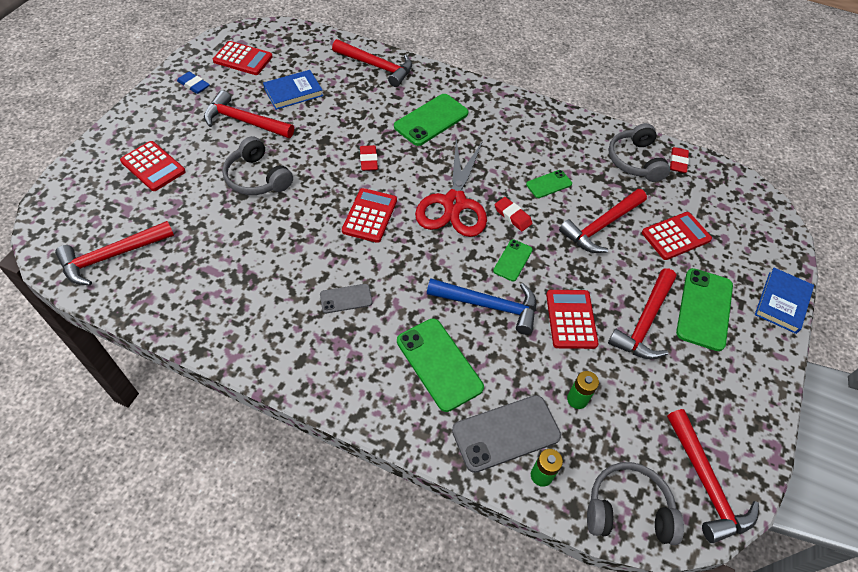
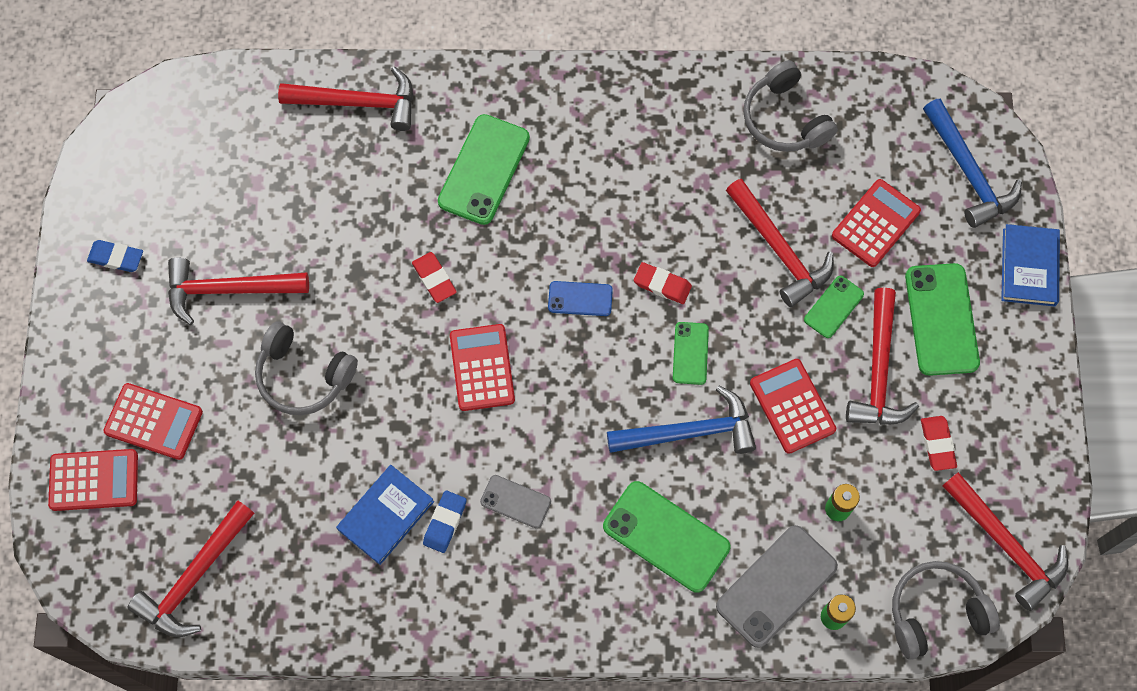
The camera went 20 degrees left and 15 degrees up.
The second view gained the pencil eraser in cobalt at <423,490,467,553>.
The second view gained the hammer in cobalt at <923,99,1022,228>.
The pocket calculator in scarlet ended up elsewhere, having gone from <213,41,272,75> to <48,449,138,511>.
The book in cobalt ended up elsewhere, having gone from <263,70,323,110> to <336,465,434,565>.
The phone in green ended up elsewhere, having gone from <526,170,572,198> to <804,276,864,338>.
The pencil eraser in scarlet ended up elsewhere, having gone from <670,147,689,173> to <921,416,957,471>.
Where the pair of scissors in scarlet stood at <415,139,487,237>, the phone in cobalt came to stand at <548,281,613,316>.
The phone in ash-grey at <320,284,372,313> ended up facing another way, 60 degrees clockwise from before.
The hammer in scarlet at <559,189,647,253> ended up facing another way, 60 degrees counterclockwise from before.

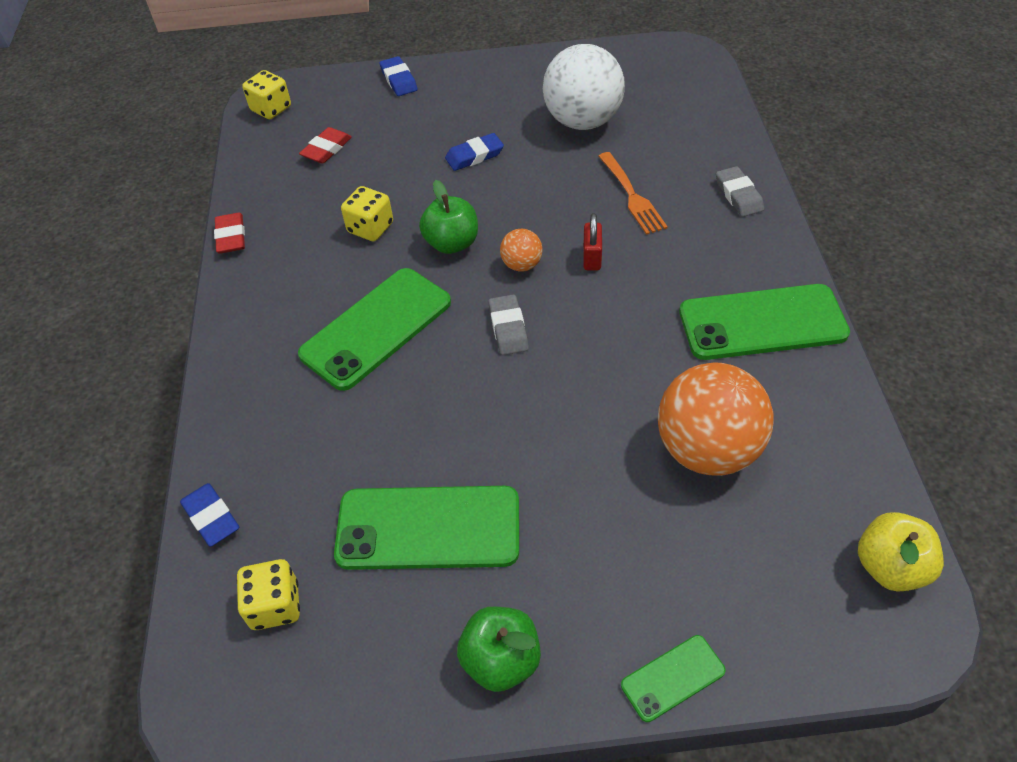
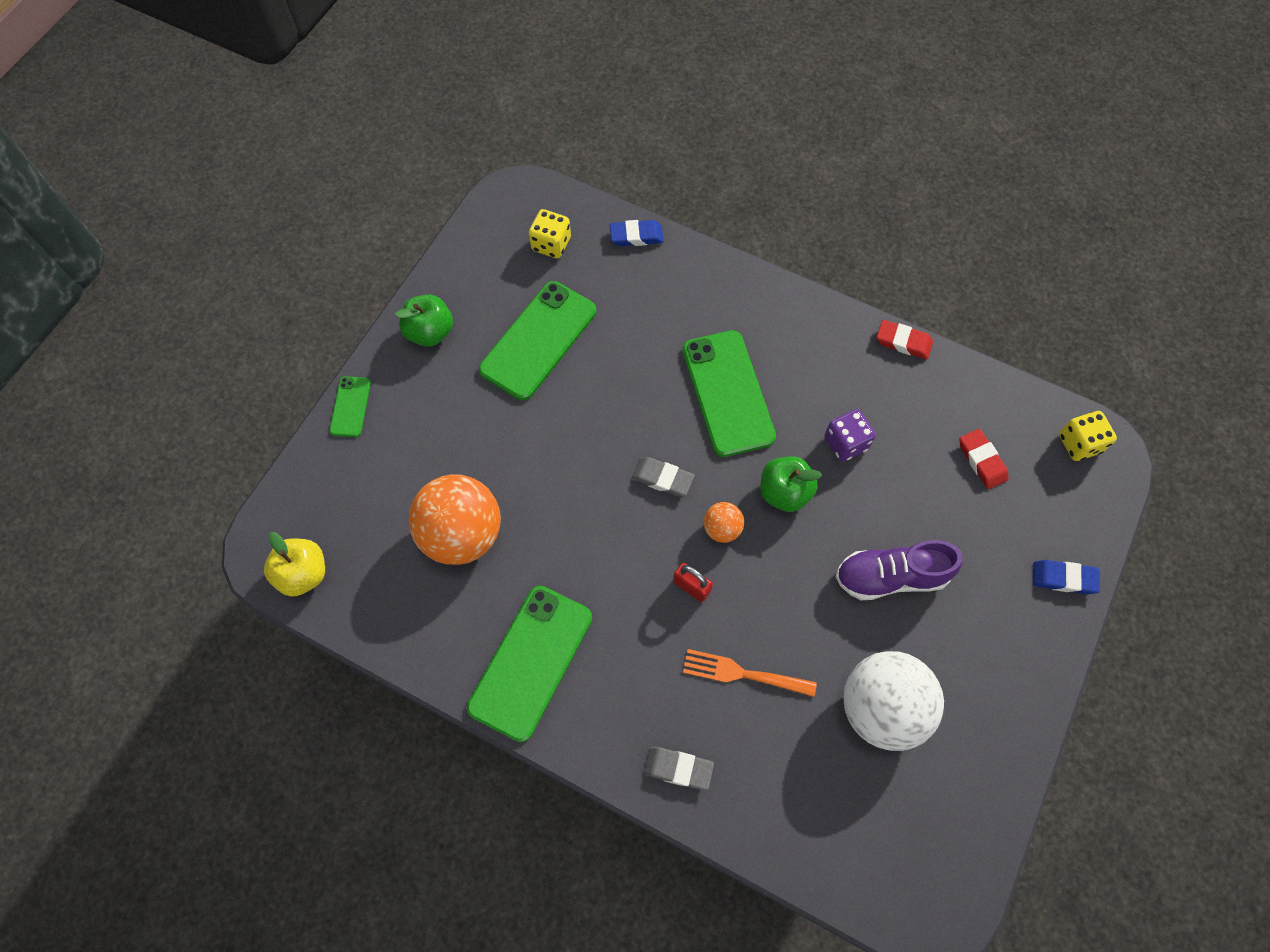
The camera went 120 degrees right and 15 degrees up.
Where the pencil eraser in cobalt stood at <445,133,504,171>, the lace-up shoe in violet came to stand at <836,540,962,600>.
What was the die in yellow at <341,186,393,241> turned into the die in violet at <824,409,876,462>.

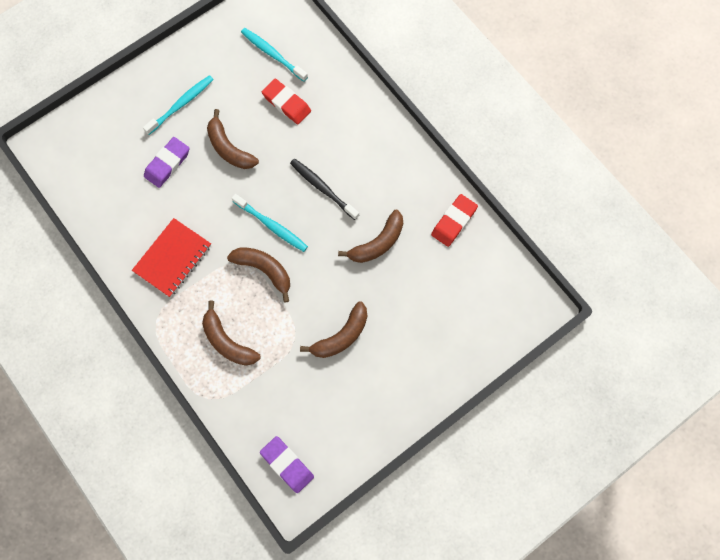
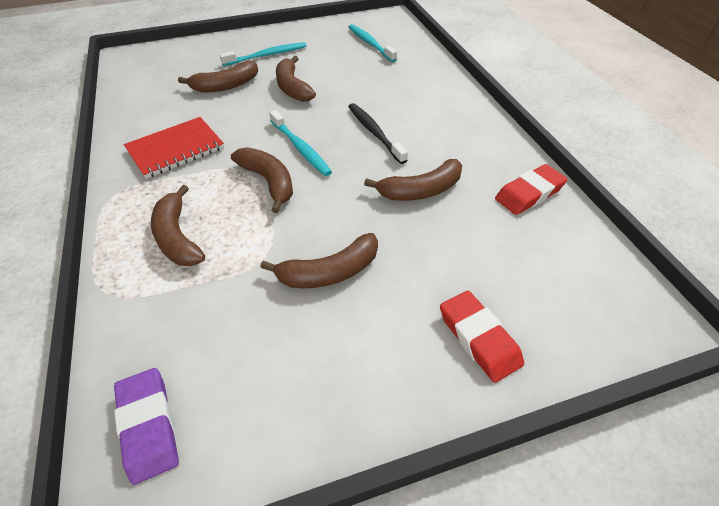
The camera went 20 degrees right and 25 degrees down.
The pencil eraser in scarlet ended up elsewhere, having gone from <262,79,311,124> to <440,291,524,383>.
Where the pencil eraser in violet stood at <144,137,189,188>, the banana fruit in russet came to stand at <178,61,258,92>.

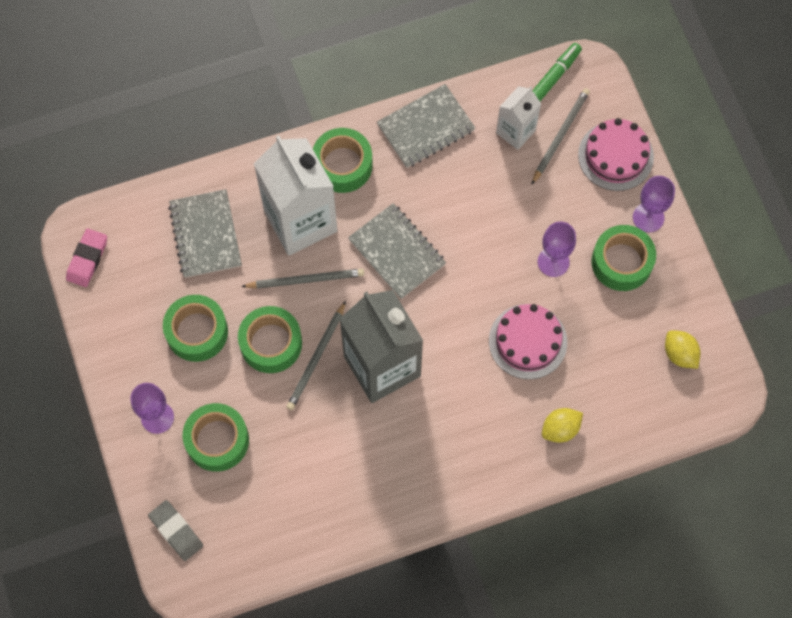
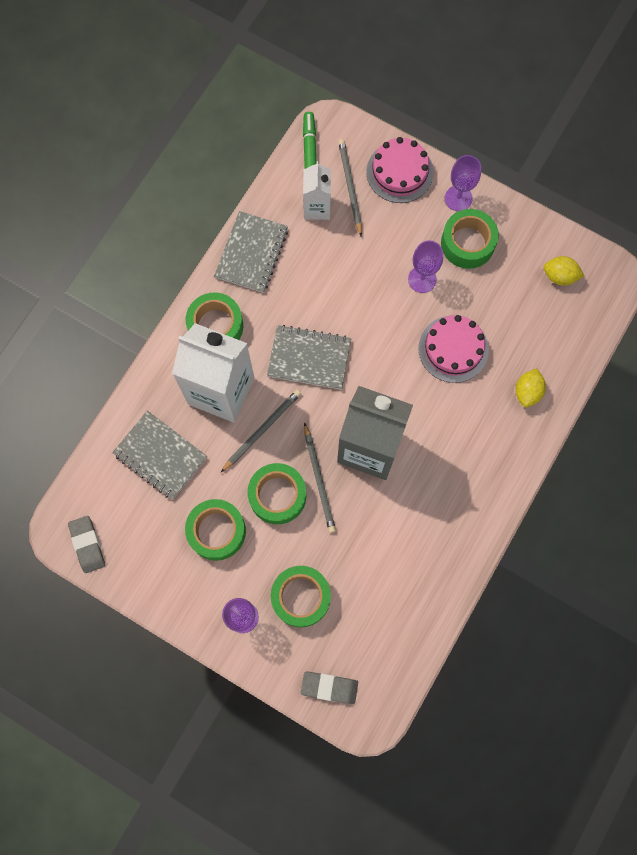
The camera went 40 degrees left and 5 degrees up.
What was the pencil eraser in pink at <66,228,107,287> turned into the pencil eraser in ash-grey at <68,516,105,573>.

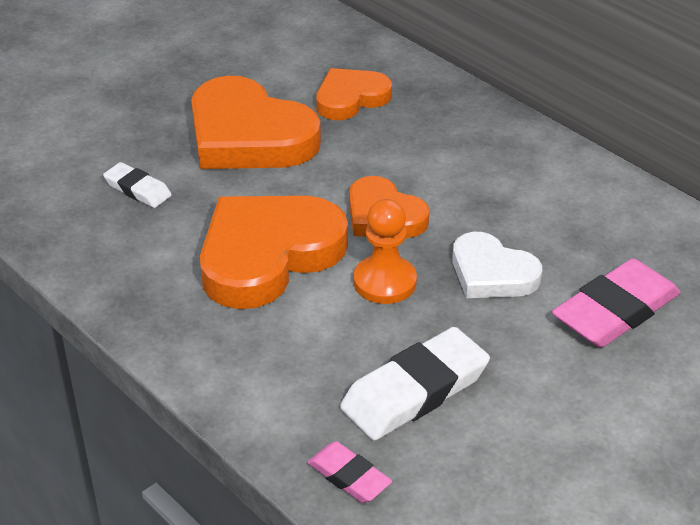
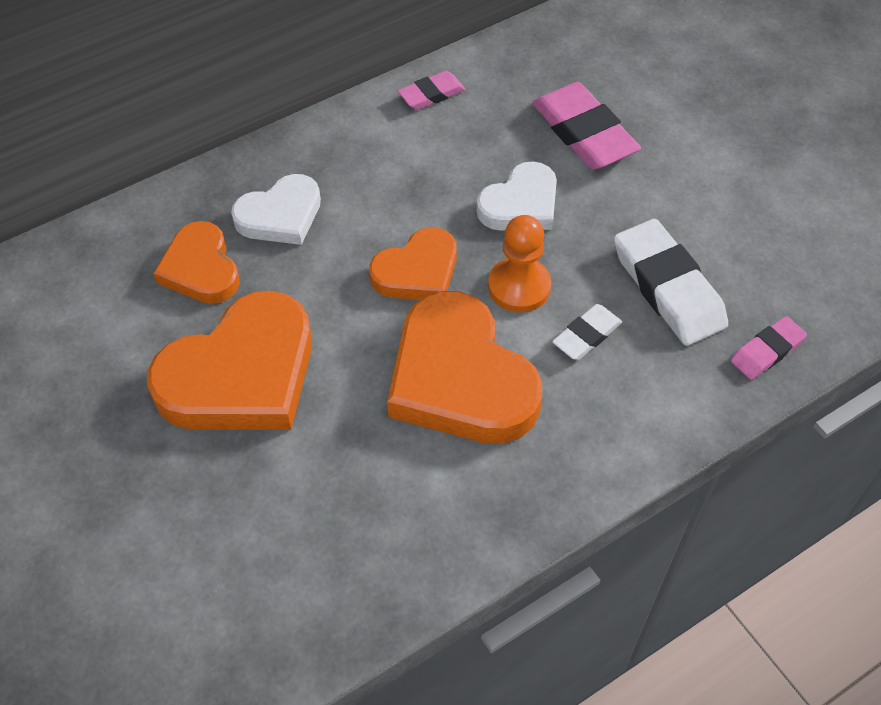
The camera went 80 degrees left and 15 degrees up.
The second view gained the heart in snow-white at <231,174,321,245>.
The second view gained the pencil eraser in pink at <398,71,466,110>.
The pencil eraser in snow-white ended up elsewhere, having gone from <103,162,172,208> to <552,304,622,360>.

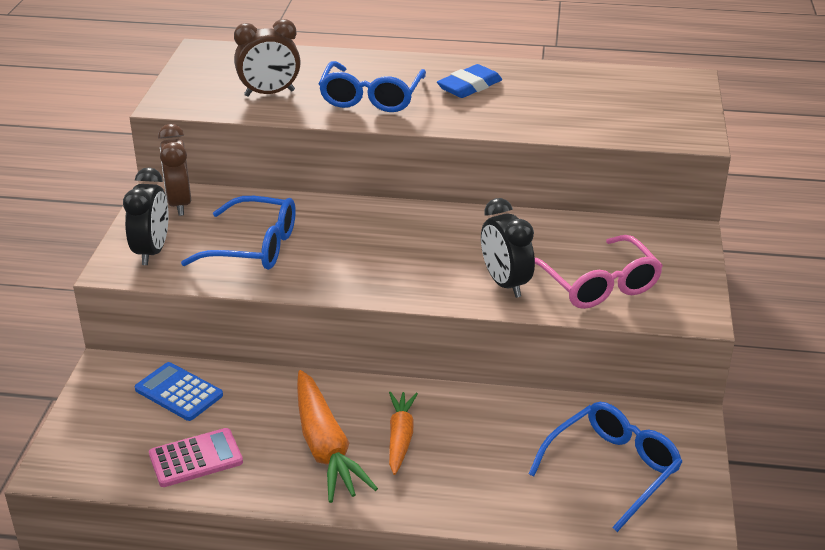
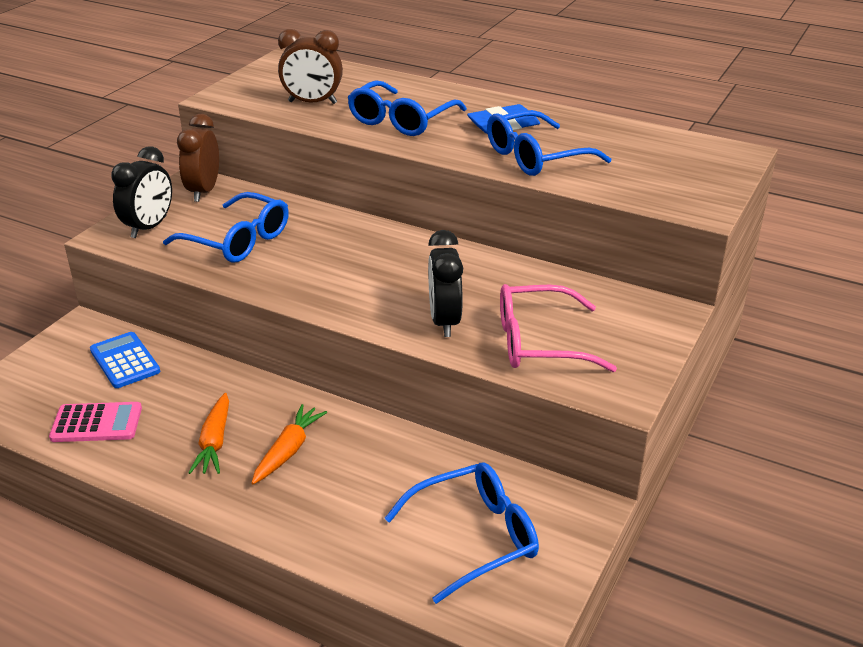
The camera went 20 degrees right and 0 degrees up.
The second view gained the glasses in cobalt at <487,110,611,176>.
The glasses in pink at <535,235,663,309> ended up facing another way, 90 degrees clockwise from before.
The size of the root vegetable in bright orange at <297,370,378,503> changed by a factor of 0.62.

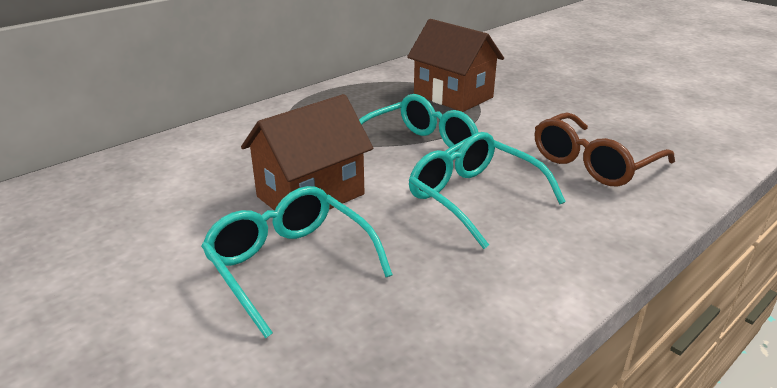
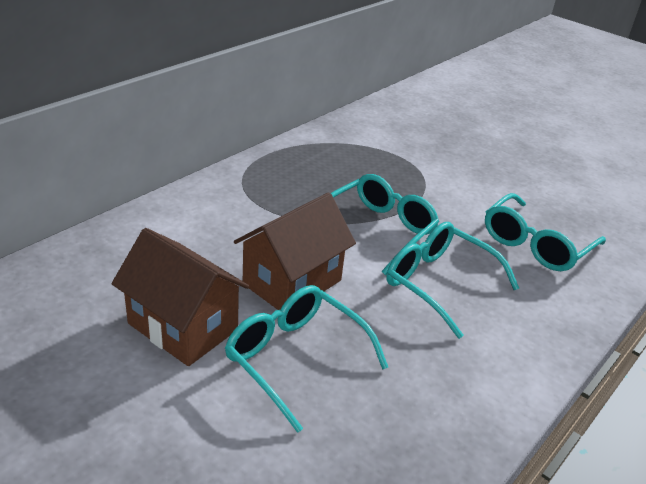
The camera went 10 degrees left and 5 degrees up.
The house in russet ended up elsewhere, having gone from <407,19,504,112> to <112,228,249,366>.
What was the glasses in russet at <535,112,675,186> turned into the glasses in teal at <485,193,606,271>.

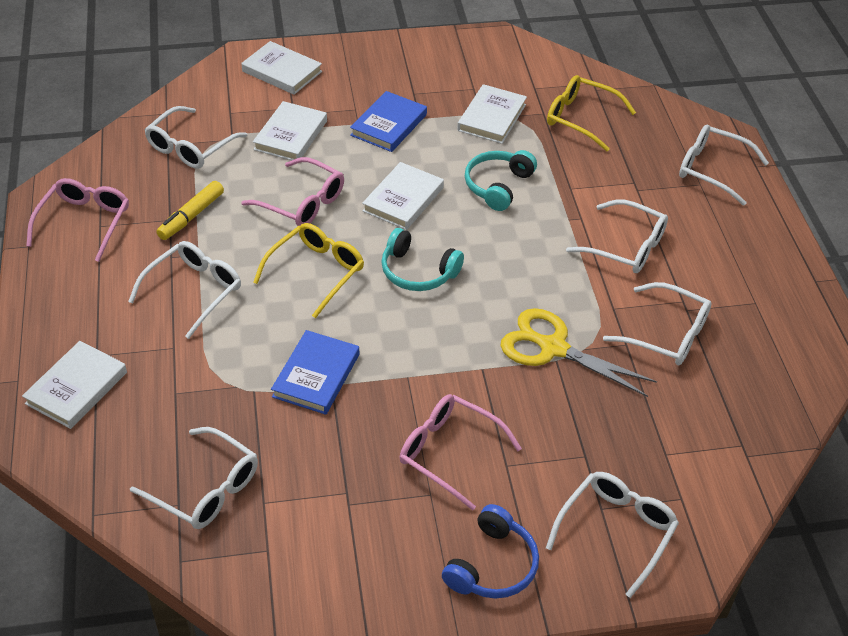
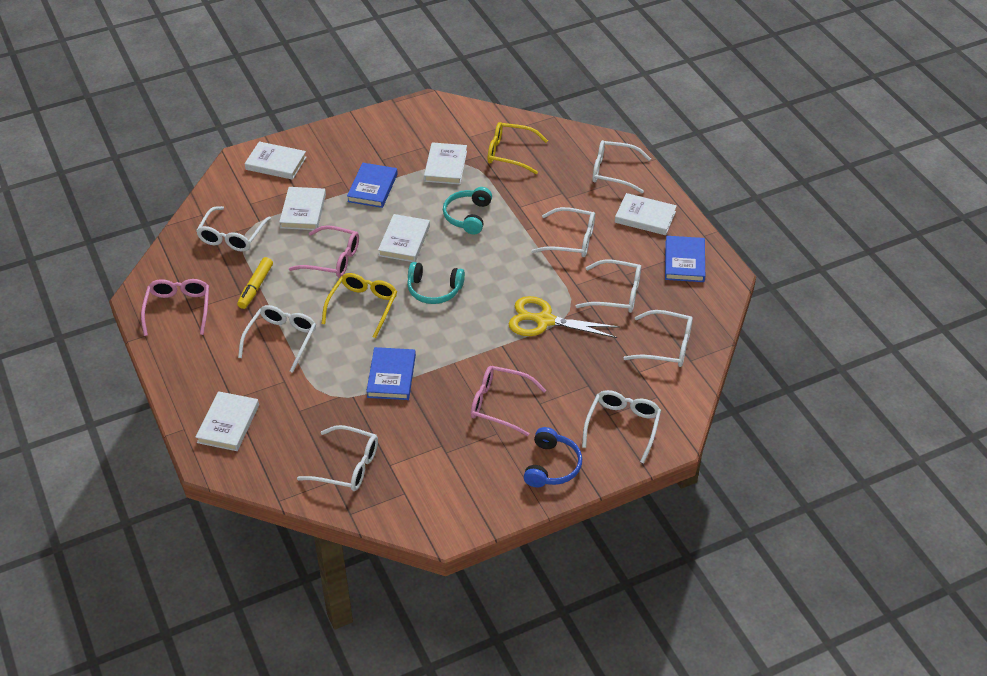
The camera went 15 degrees left and 0 degrees up.
The second view gained the book in snow-white at <615,193,677,235>.
The second view gained the glasses in snow-white at <624,310,693,367>.
The second view gained the book in cobalt at <665,236,705,282>.

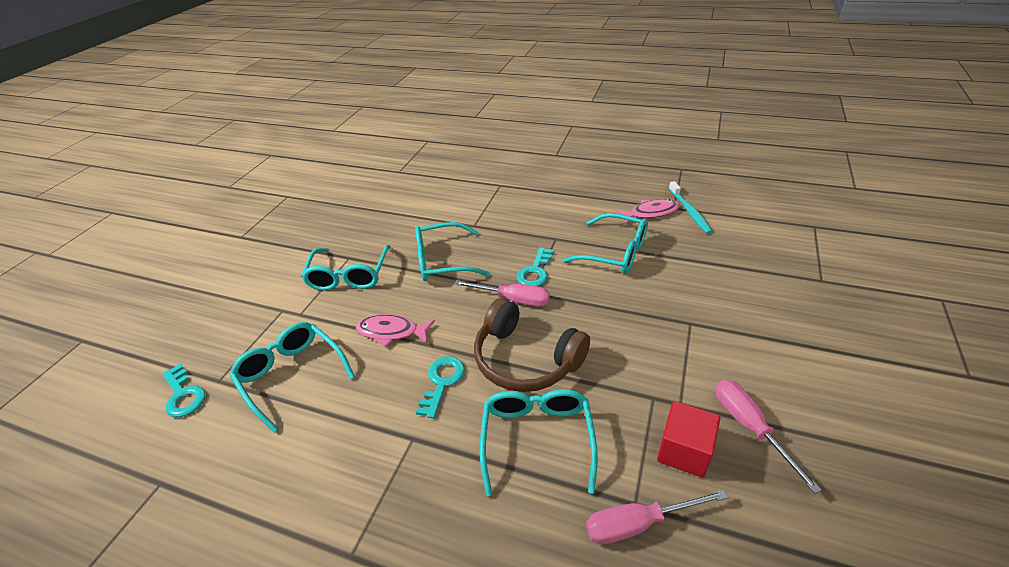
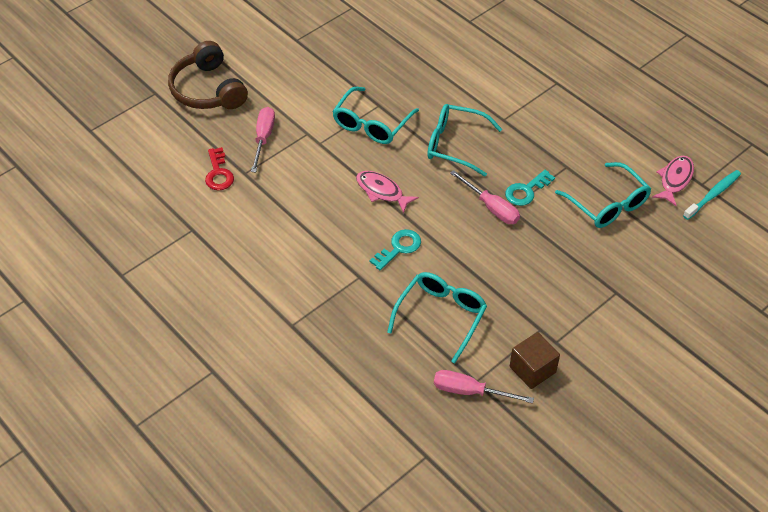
The camera went 25 degrees right and 10 degrees up.
The second view lost the glasses in teal at <230,322,355,433>.
The headset in russet ended up elsewhere, having gone from <474,298,590,392> to <168,41,248,109>.
The hand screwdriver in pink ended up elsewhere, having gone from <716,380,822,494> to <251,107,275,172>.
What was the latchkey in teal at <162,364,206,417> turned into the latchkey in scarlet at <205,147,234,190>.
What was the cube in scarlet at <657,401,720,478> turned into the cube in russet at <510,332,560,389>.
The fish figure in pink at <615,199,680,224> ended up facing another way, 75 degrees counterclockwise from before.
The tooth brush in teal at <669,181,713,234> ended up facing another way, 150 degrees counterclockwise from before.

